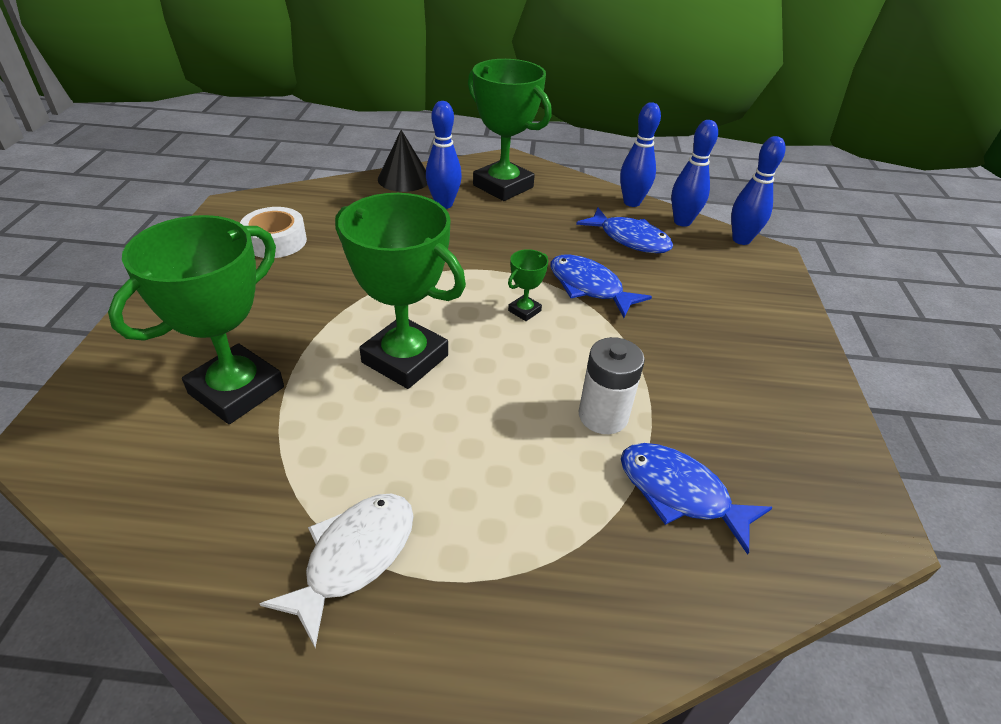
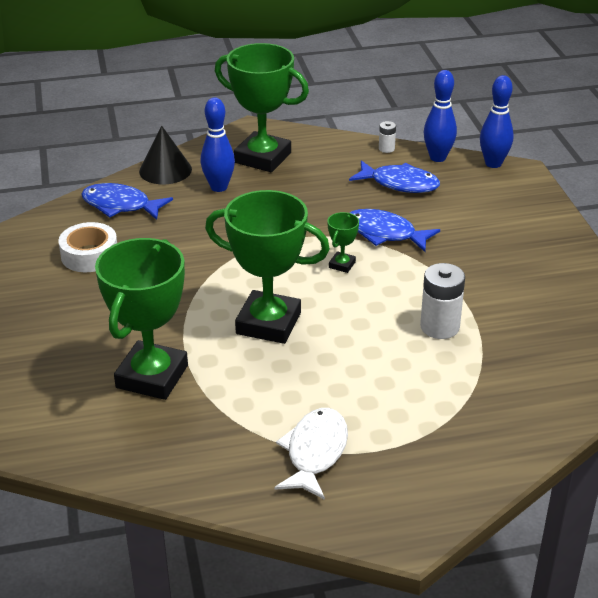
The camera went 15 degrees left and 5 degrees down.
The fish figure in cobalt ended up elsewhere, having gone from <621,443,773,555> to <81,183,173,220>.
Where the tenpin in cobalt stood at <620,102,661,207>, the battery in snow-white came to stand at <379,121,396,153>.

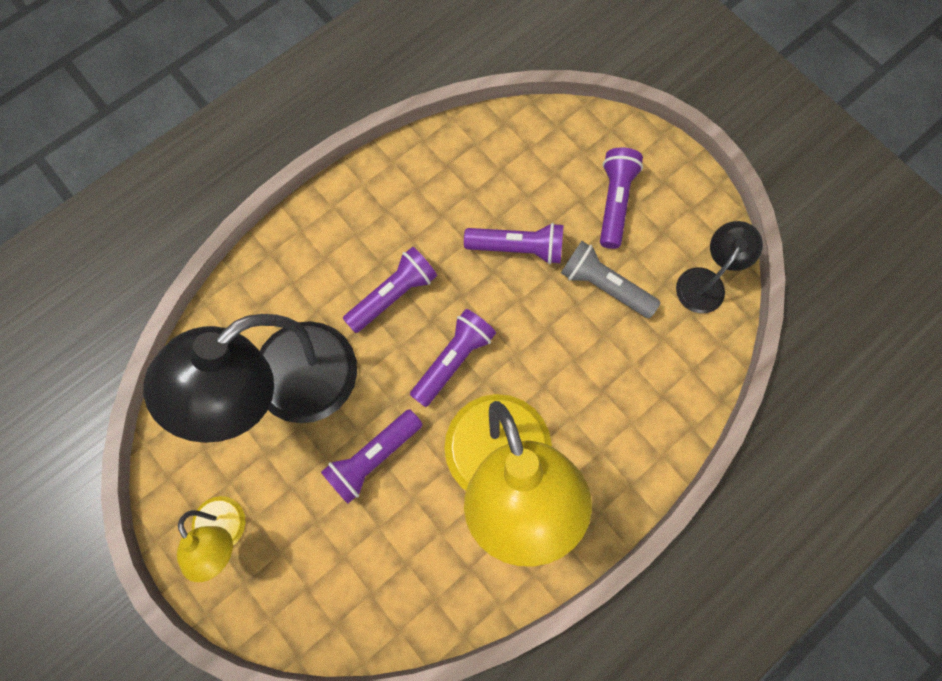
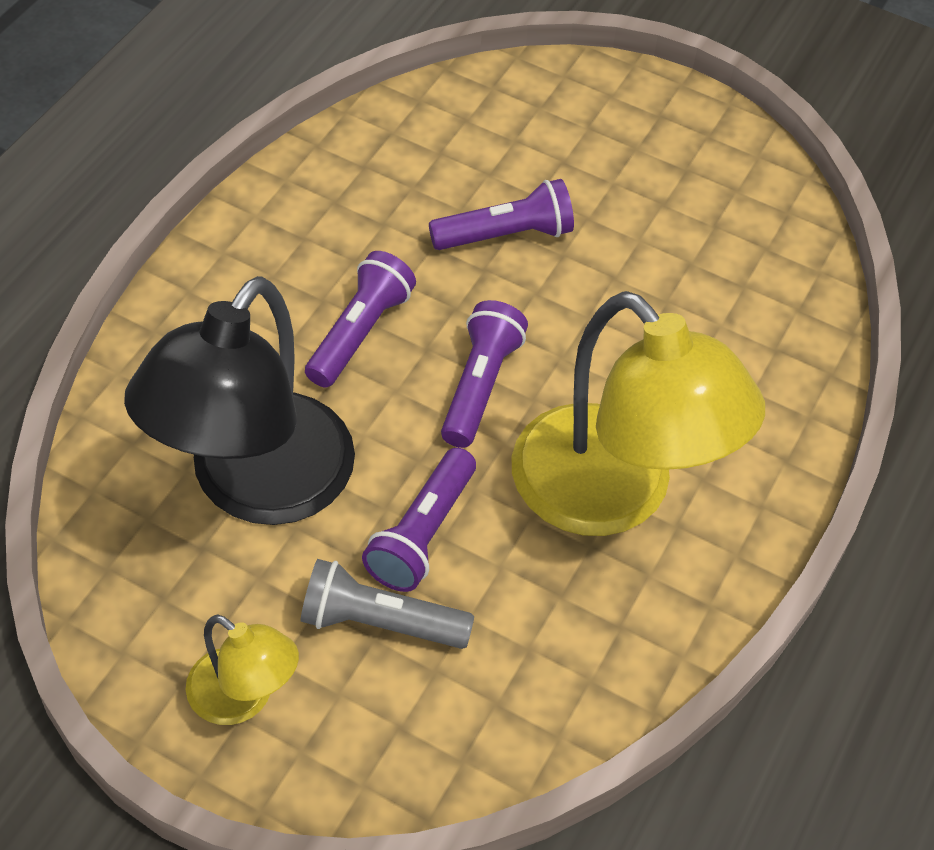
The camera went 25 degrees left and 20 degrees down.
The second view lost the flashlight in violet at <600,147,643,249>.
The second view lost the reading lamp in ebony at <676,221,763,314>.
The flashlight in ash-grey ended up elsewhere, having gone from <561,241,660,318> to <300,559,474,649>.

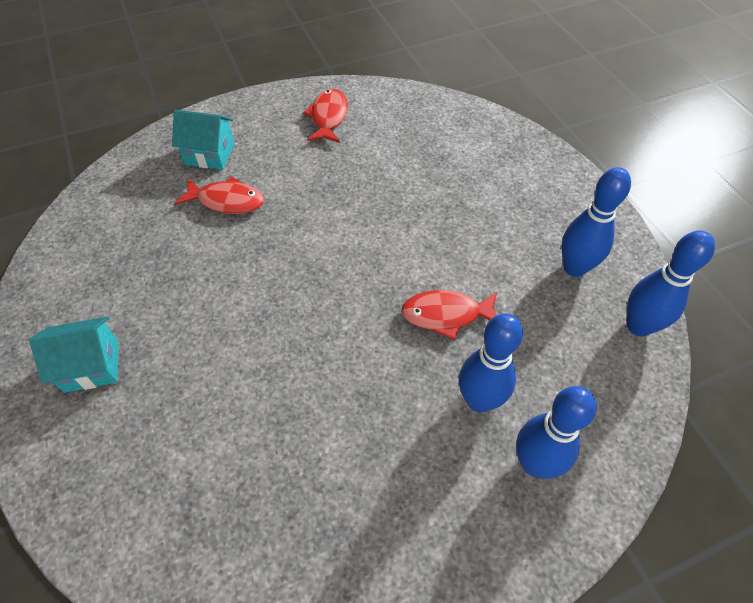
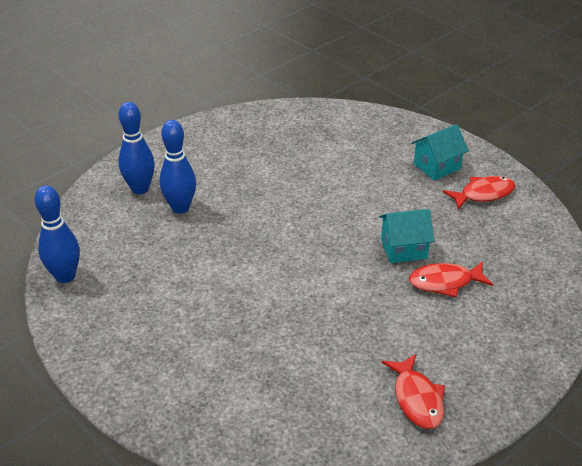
The camera went 160 degrees right and 15 degrees down.
The second view lost the tenpin in cobalt at <561,167,631,277>.
The house in teal ended up elsewhere, having gone from <172,110,235,170> to <379,209,434,263>.
The fish figure in scarlet ended up elsewhere, having gone from <401,290,497,340> to <443,176,515,210>.

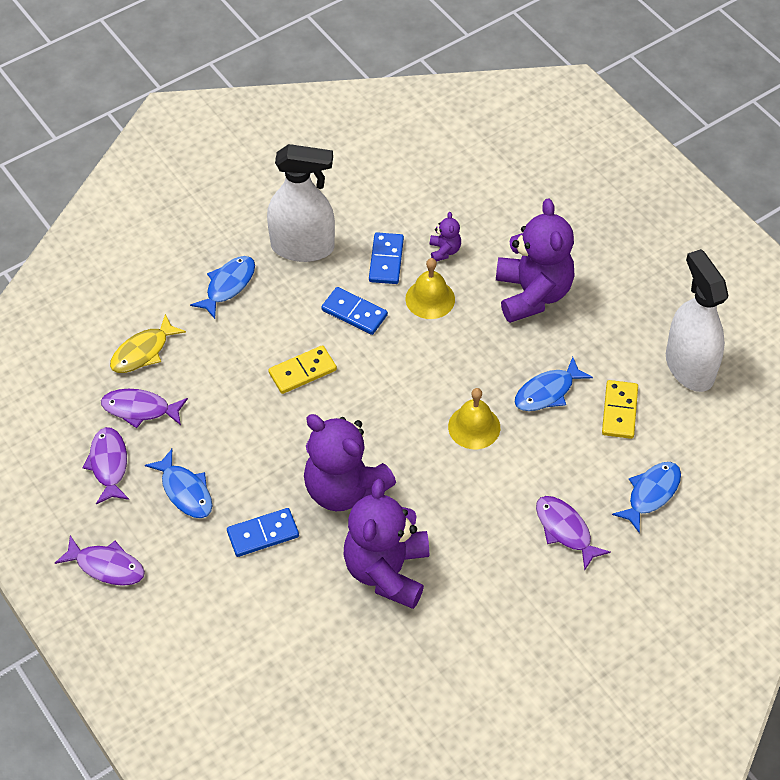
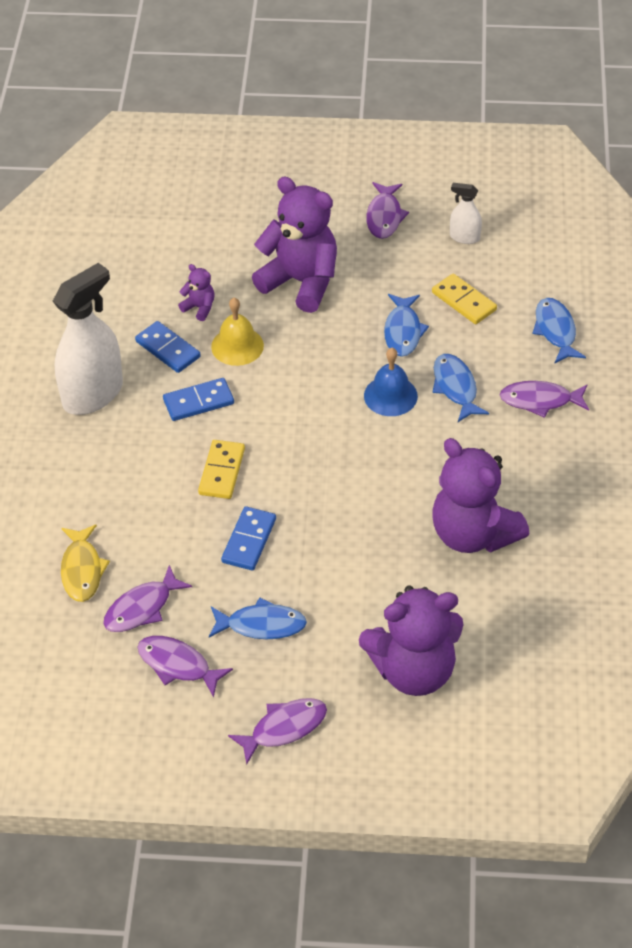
The camera went 50 degrees left and 5 degrees down.
The second view gained the fish figure in violet at <366,182,409,239>.
The fish figure in cobalt ended up elsewhere, having gone from <190,256,255,319> to <432,354,489,422>.
The domino in cobalt ended up elsewhere, having gone from <227,508,299,557> to <221,506,276,570>.
The teddy bear in violet ended up elsewhere, having gone from <304,414,396,511> to <359,585,464,696>.
What was the school bell in yellow at <448,388,500,449> turned into the school bell in cobalt at <364,348,418,416>.
The size of the spray bottle in snow-white at <666,249,728,392> changed by a factor of 0.47.

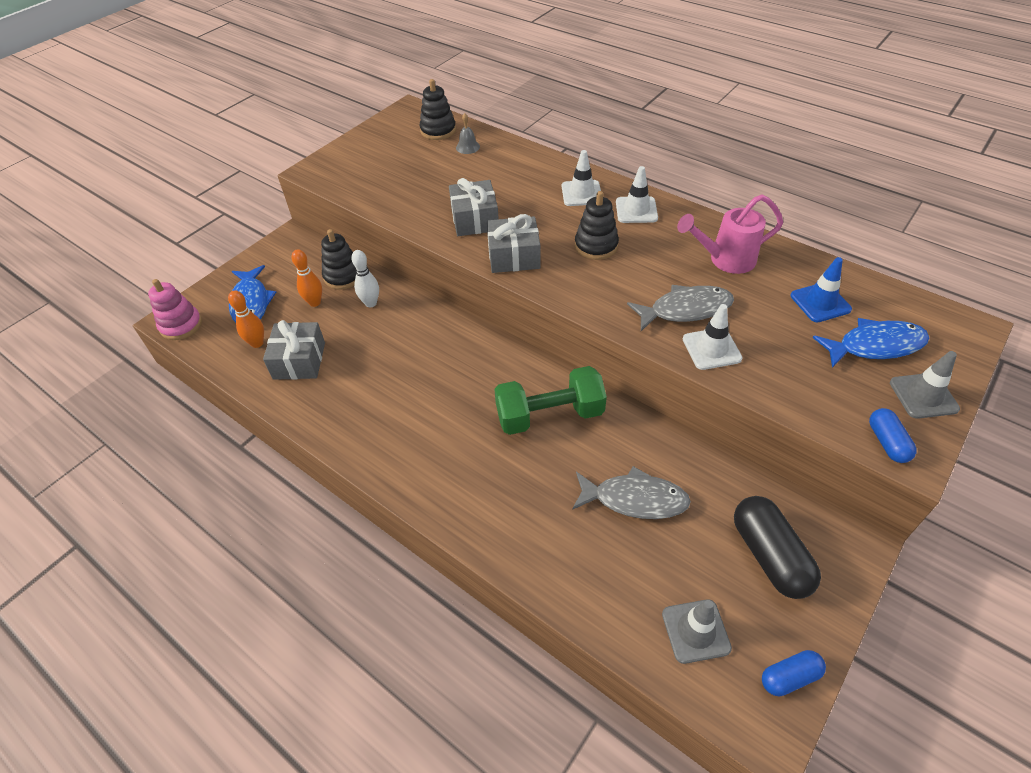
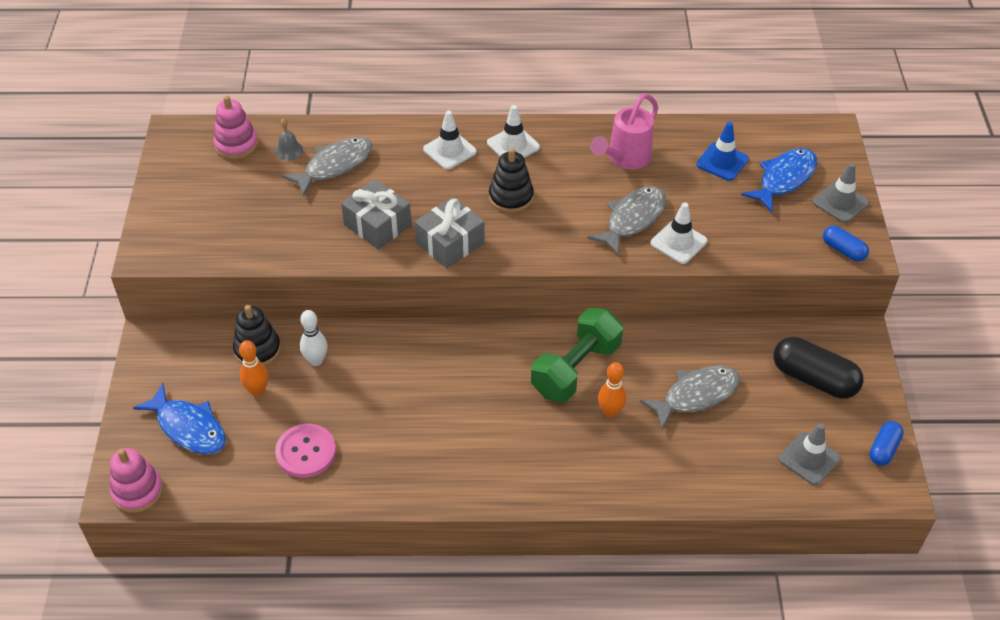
The camera went 40 degrees left and 0 degrees up.
The second view gained the fish figure in ash-grey at <282,137,373,197>.
The tenpin in bright orange ended up elsewhere, having gone from <228,290,264,348> to <598,362,626,418>.
Where the gift in ash-grey stood at <263,320,325,380>, the shirt button in pink came to stand at <275,424,336,478>.
What was the ring stacker in ebony at <420,79,456,140> turned into the ring stacker in pink at <213,96,258,160>.

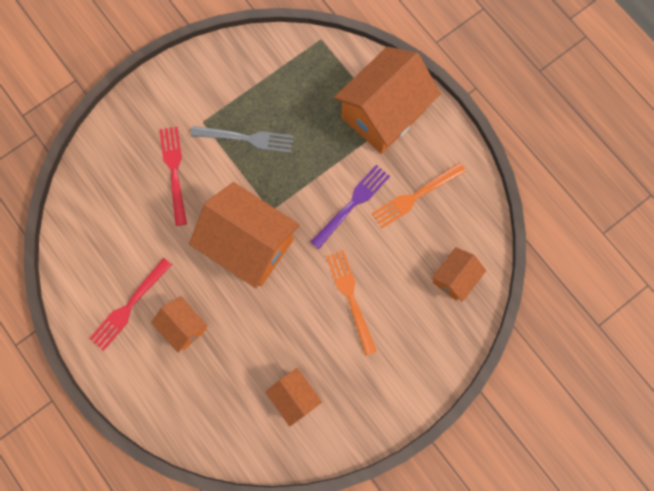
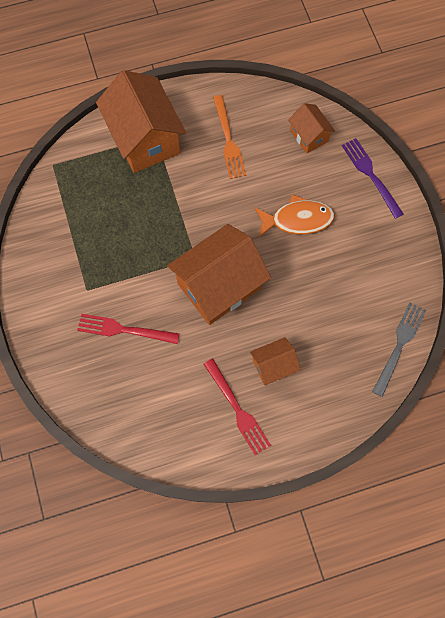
The camera went 70 degrees left and 5 degrees down.
The second view lost the house in bright orange at <265,368,322,427>.
The table fork in ash-grey ended up elsewhere, having gone from <191,126,294,153> to <372,303,426,397>.
The table fork in violet ended up elsewhere, having gone from <311,165,390,249> to <342,138,403,219>.
Where the table fork in bright orange stood at <326,250,377,356>, the fish figure in bright orange came to stand at <255,194,335,238>.

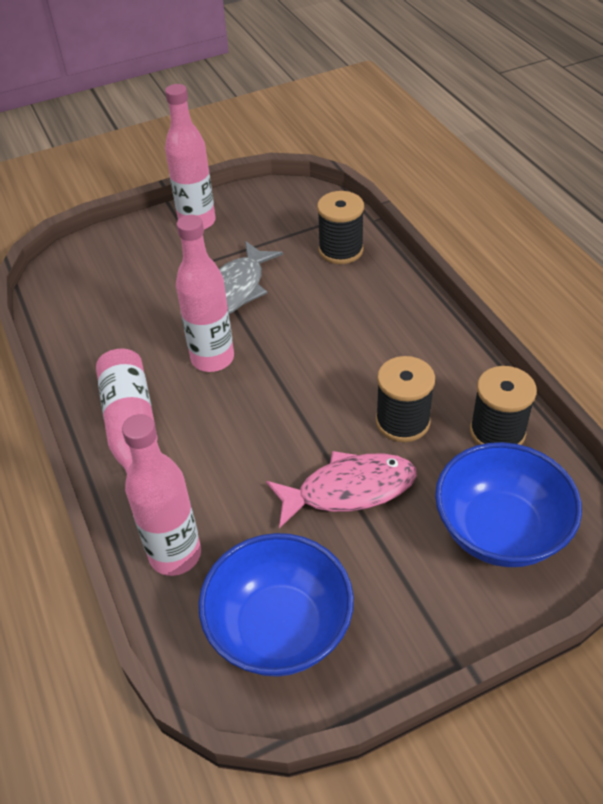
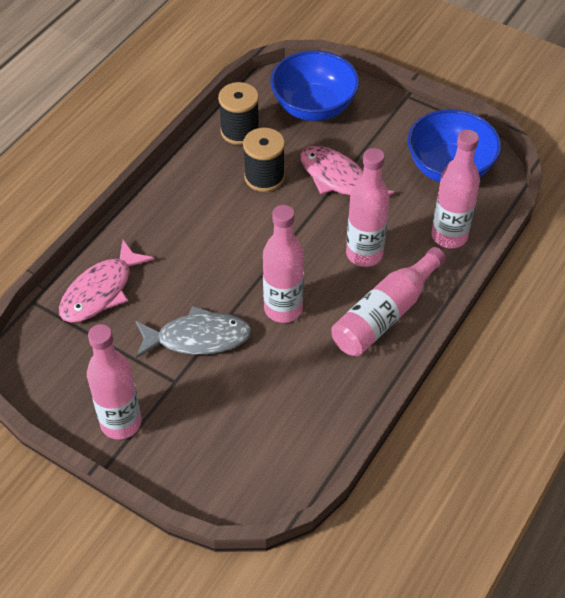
The camera went 125 degrees left and 5 degrees up.
The second view gained the flask in pink at <346,148,390,267>.
Where the spool in ebony stood at <317,191,364,264>, the fish figure in pink came to stand at <59,240,154,322>.

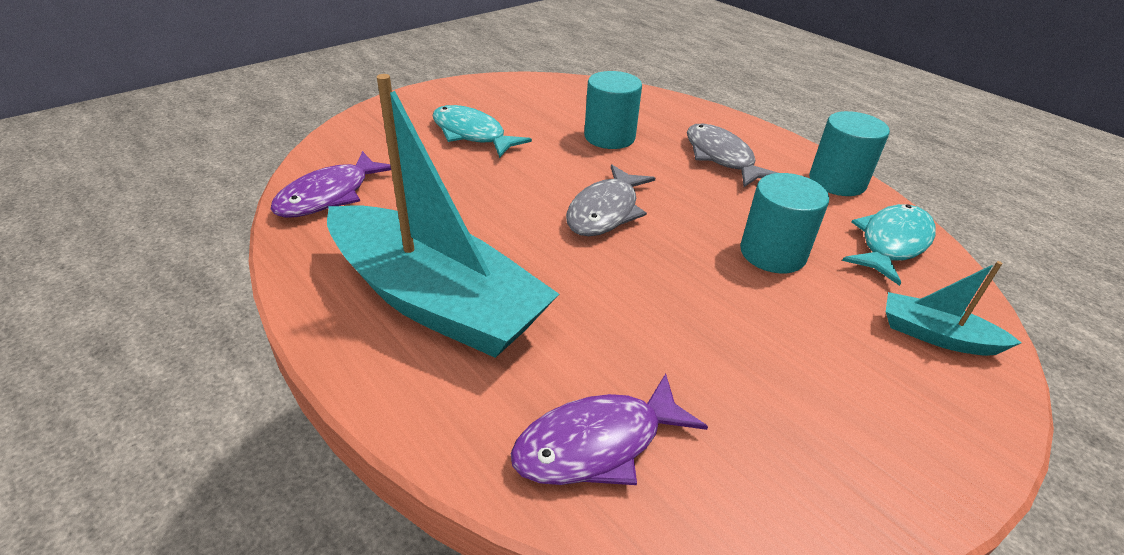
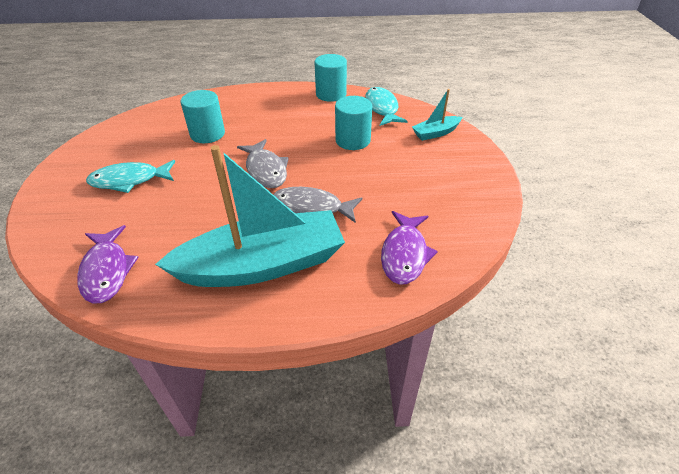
The camera went 50 degrees left and 5 degrees up.
The fish figure in ash-grey ended up elsewhere, having gone from <687,124,778,187> to <273,187,362,223>.

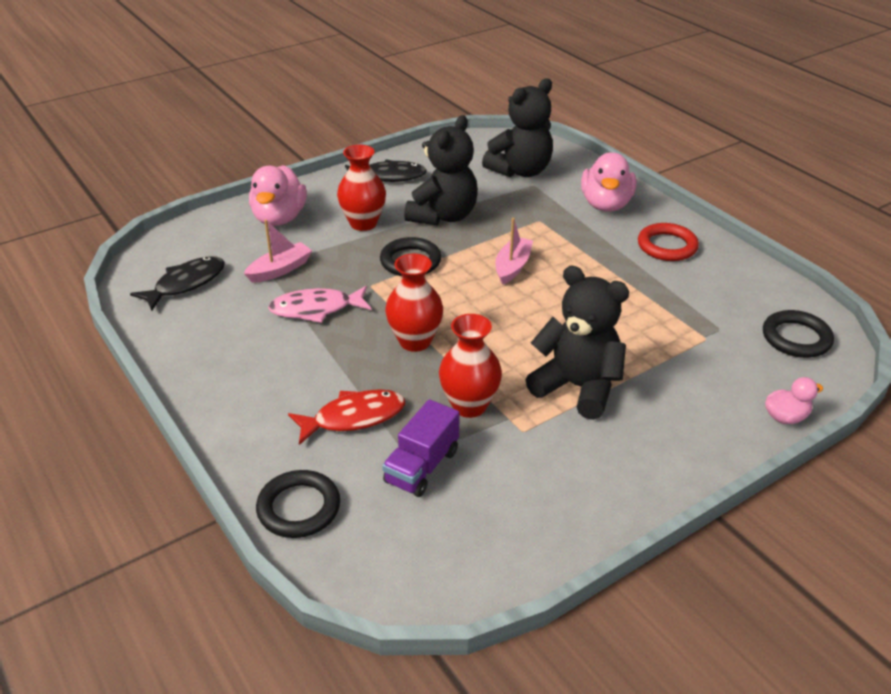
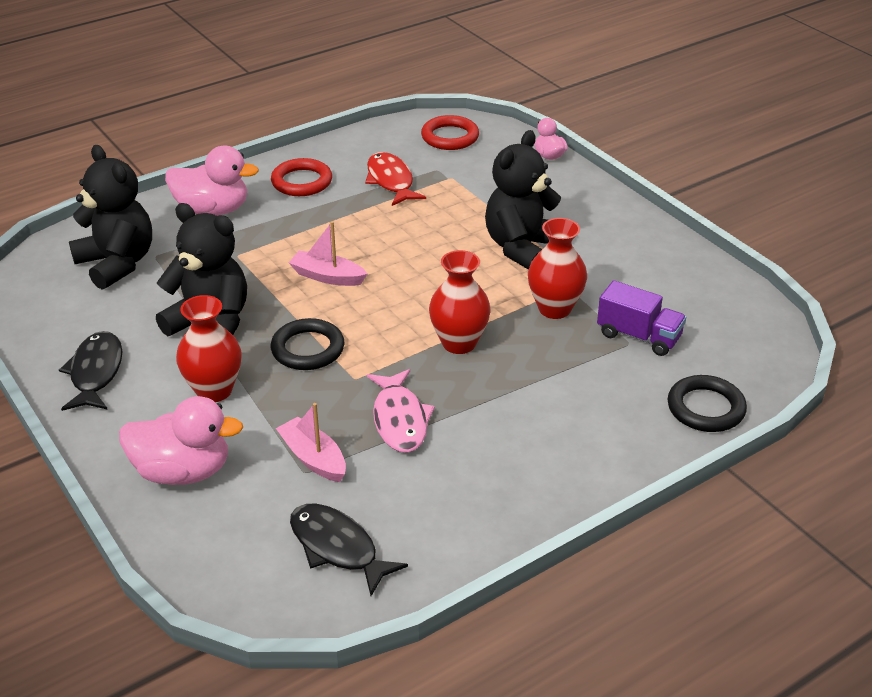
The camera went 90 degrees left and 0 degrees up.
The fish figure in scarlet ended up elsewhere, having gone from <288,389,405,445> to <365,152,426,206>.
What was the ring in ebony at <763,310,834,358> turned into the ring in scarlet at <421,115,479,150>.

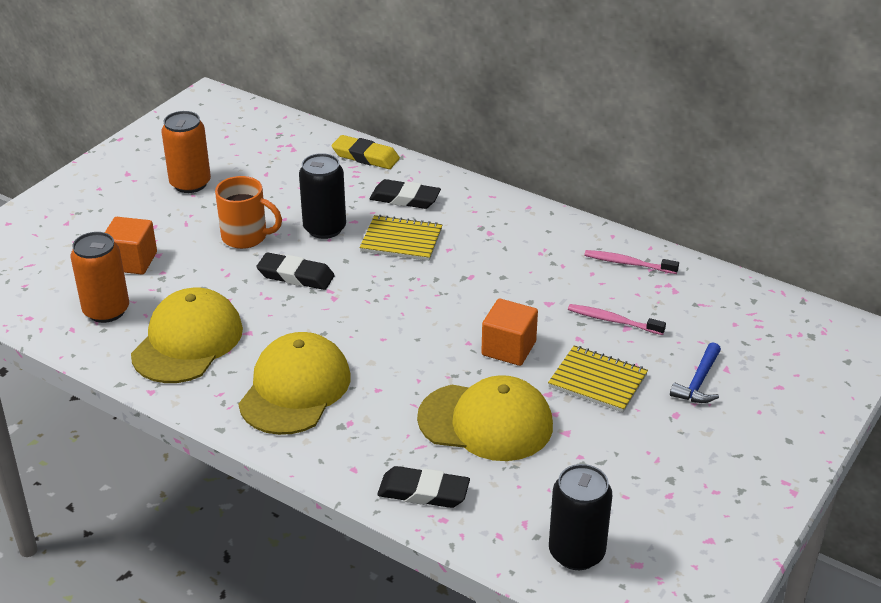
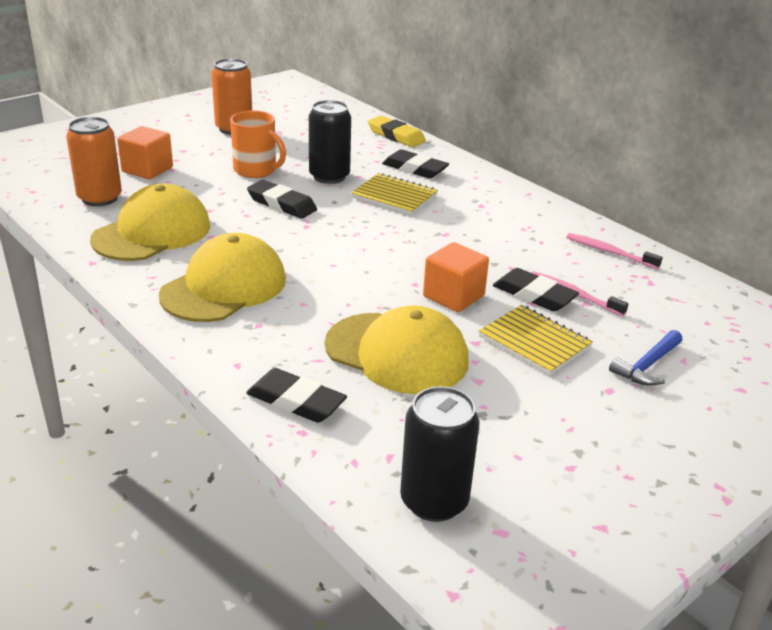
The camera went 15 degrees right and 5 degrees down.
The second view gained the pencil eraser in ebony at <493,268,579,311>.

